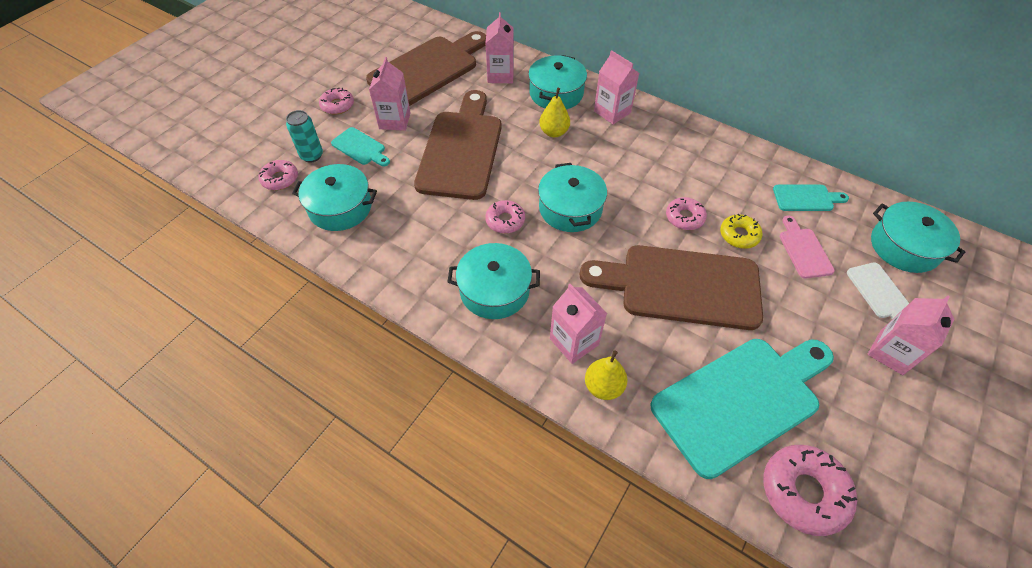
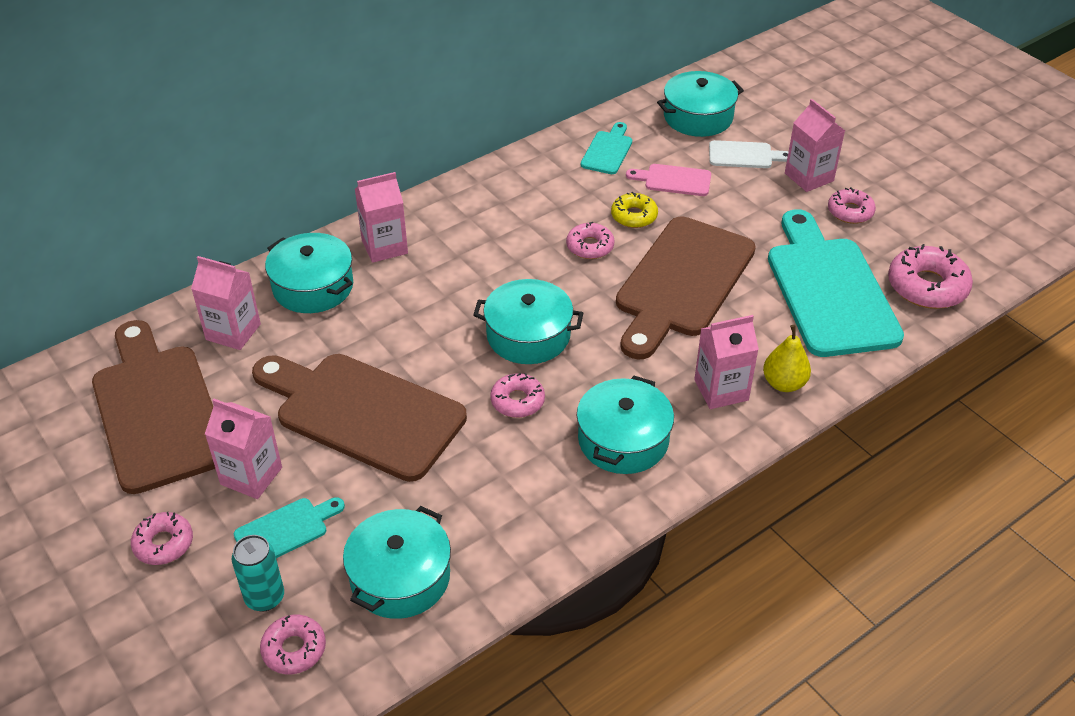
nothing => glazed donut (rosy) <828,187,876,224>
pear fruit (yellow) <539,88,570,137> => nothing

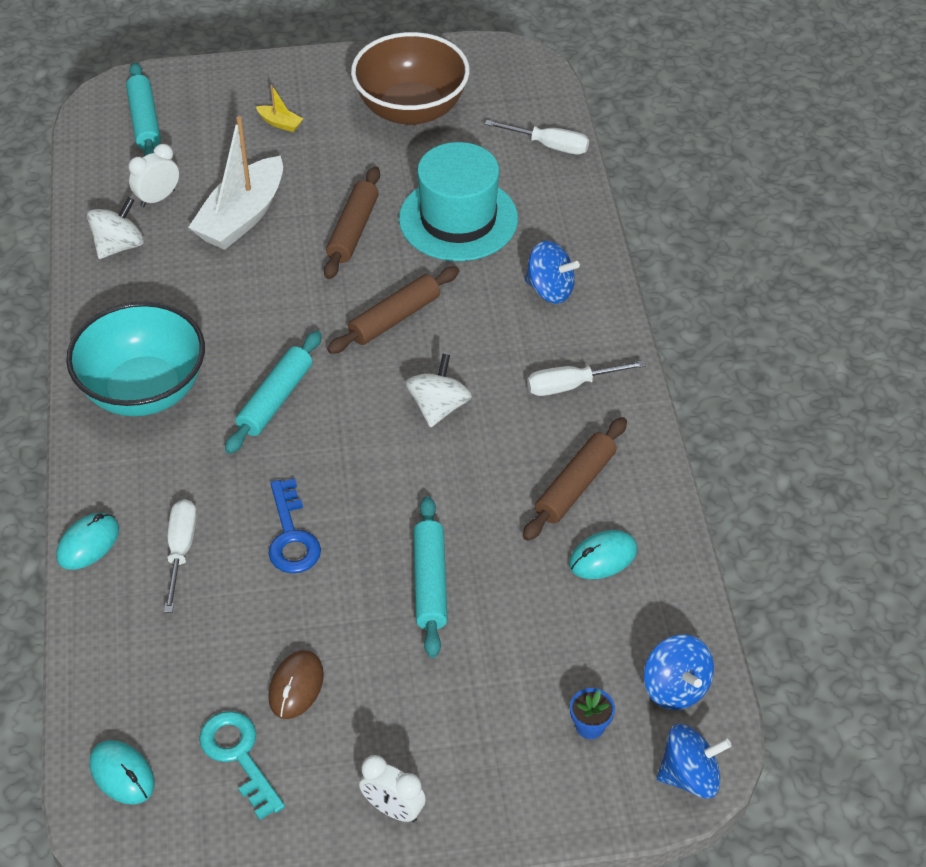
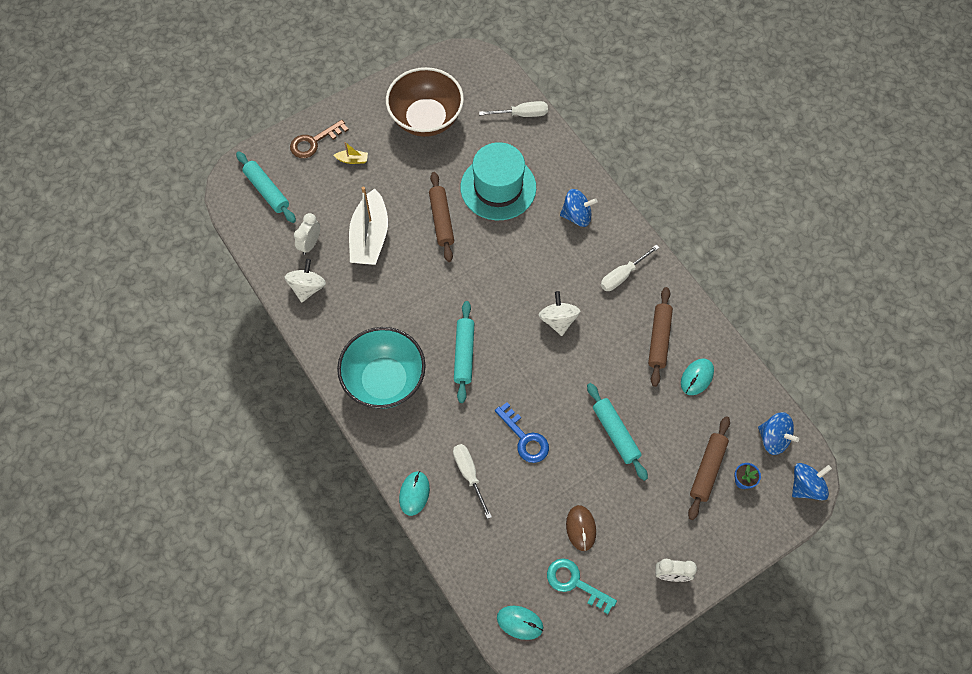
nothing => latchkey (brown) <290,120,349,158>
pastry roller (brown) <327,266,459,354> => pastry roller (brown) <688,416,730,520>, move

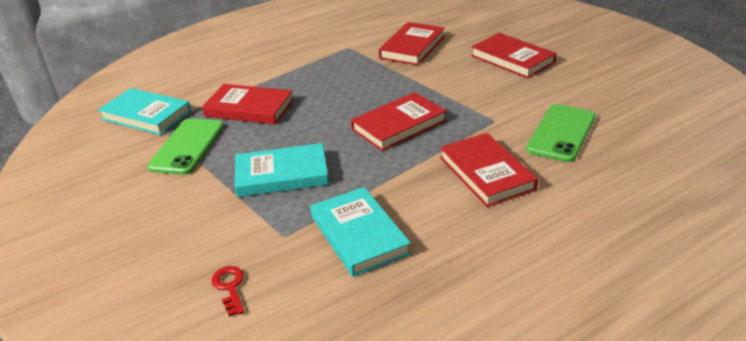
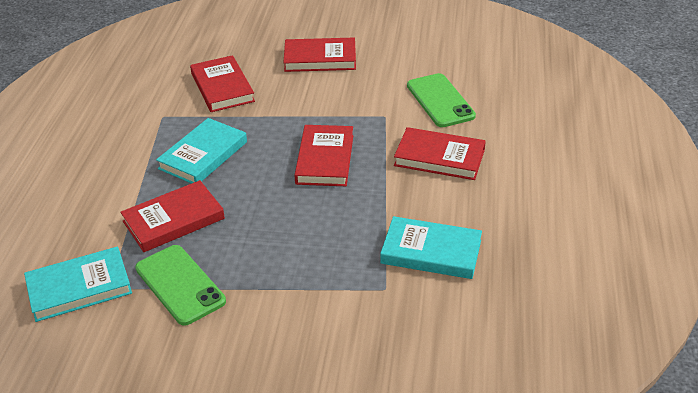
hardcover (aqua) <235,143,329,197> => hardcover (aqua) <156,118,247,184>, move
latchkey (red) <211,266,244,317> => nothing

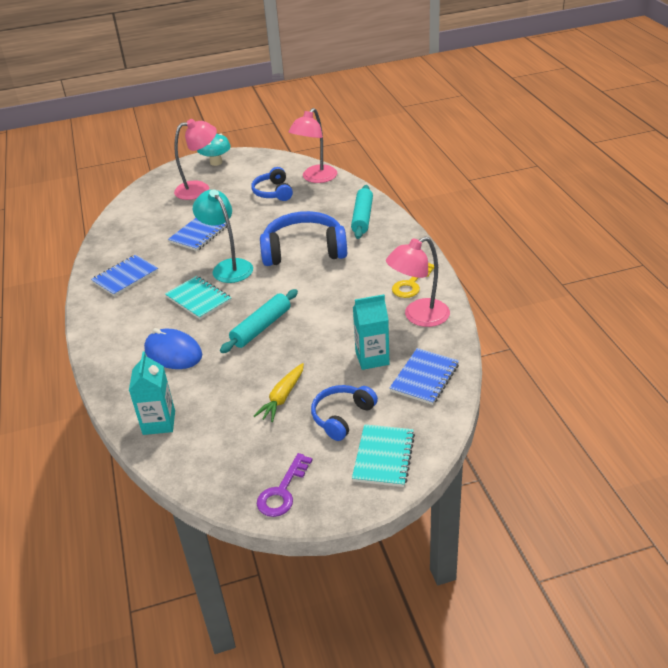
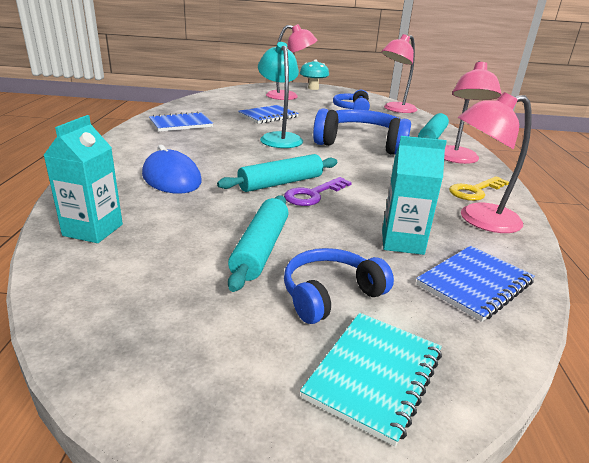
toy carrot (yellow) <254,363,304,422> => pastry roller (aqua) <228,195,289,292>
latchkey (violet) <257,453,312,517> => latchkey (violet) <284,177,352,206>, move
nothing => lamp (rosy) <444,61,502,164>
notebook (aqua) <165,276,231,320> => nothing

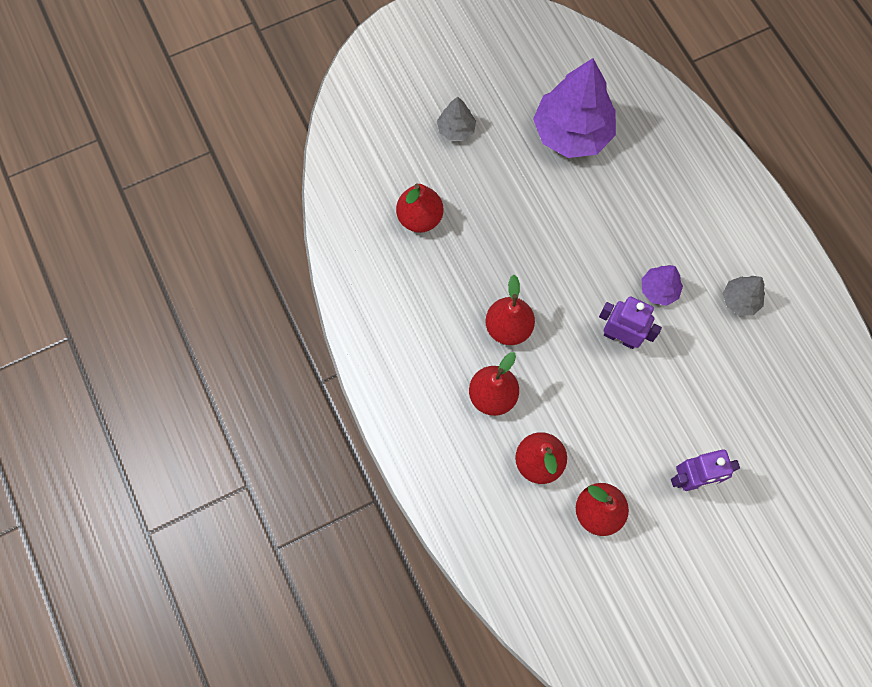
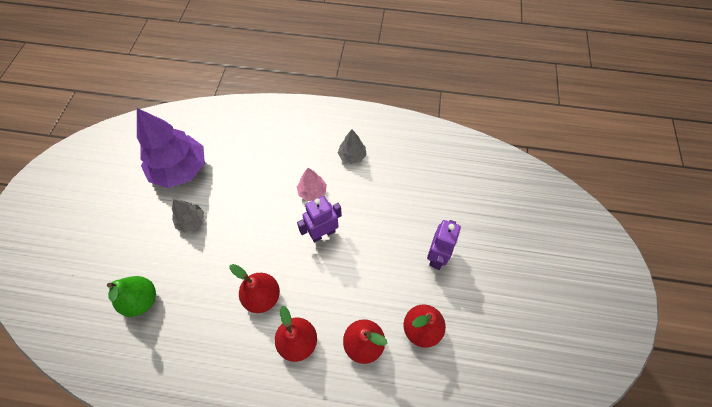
pear fruit (red) <396,184,443,233> => pear fruit (emerald) <107,276,156,317>
tree (gray) <437,97,476,141> => tree (gray) <172,199,204,232>, move
tree (violet) <642,265,683,306> => tree (rosy) <297,168,327,201>

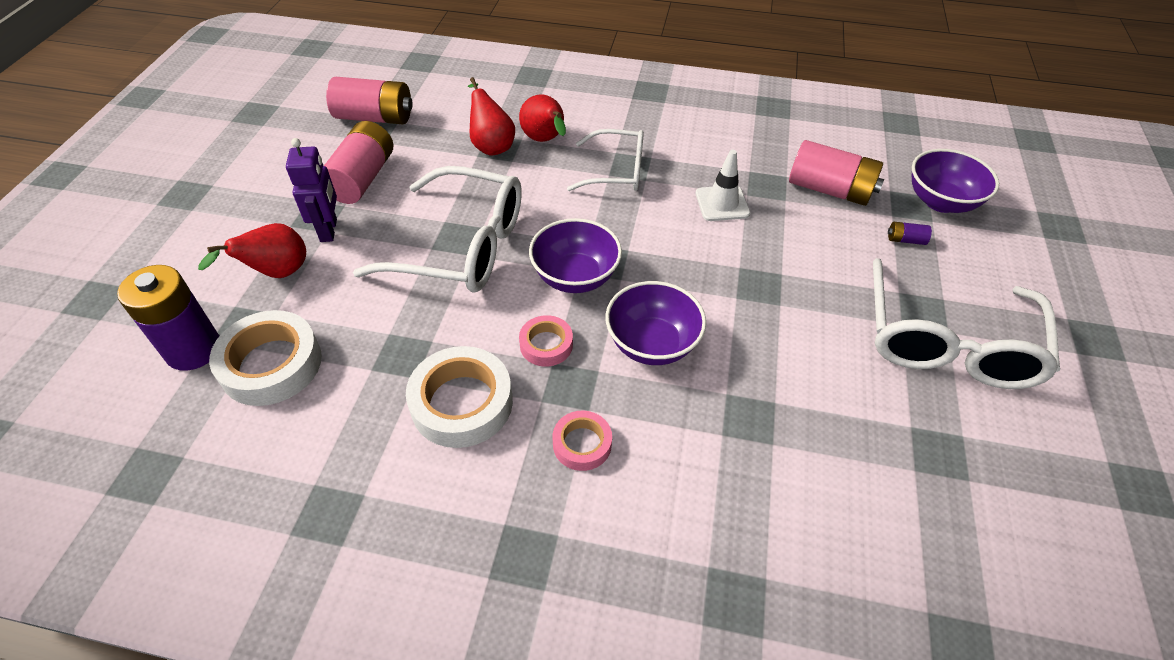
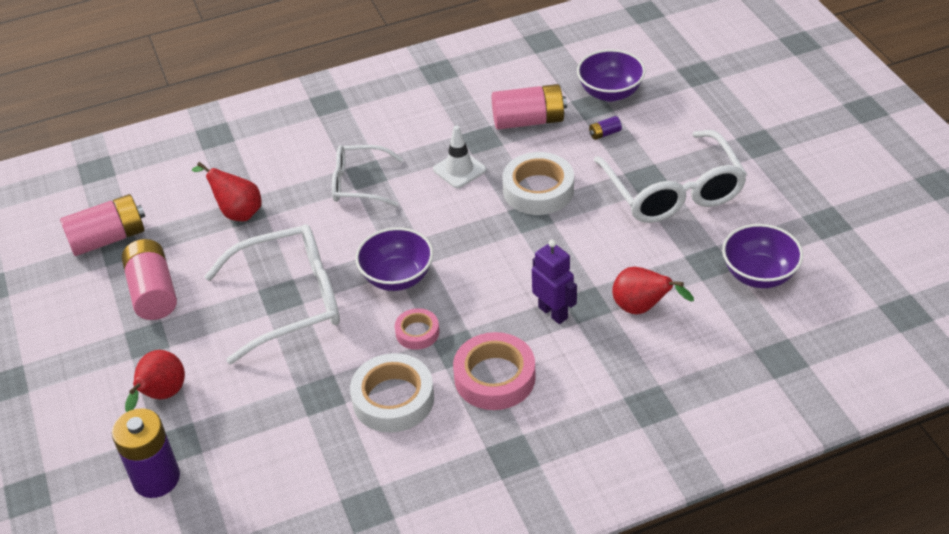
eyeglasses (snow-white) <567,129,644,191> => eyeglasses (snow-white) <332,145,403,206>, 150 degrees counterclockwise
tape (rosy) <552,411,612,471> => tape (rosy) <453,332,536,410>, x1.79
tape (snow-white) <209,310,322,406> => tape (snow-white) <502,152,574,215>, move
toy robot (violet) <286,138,337,242> => toy robot (violet) <532,240,577,324>, move
pear fruit (red) <519,94,566,142> => pear fruit (red) <612,267,694,315>, move
bowl (violet) <605,281,706,365> => bowl (violet) <722,224,803,288>, move

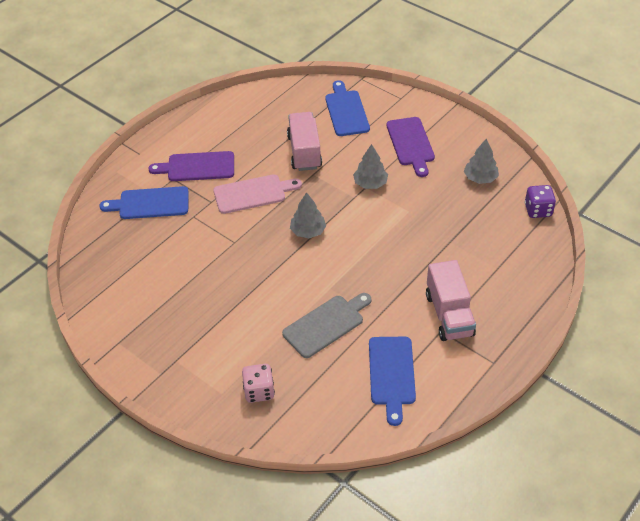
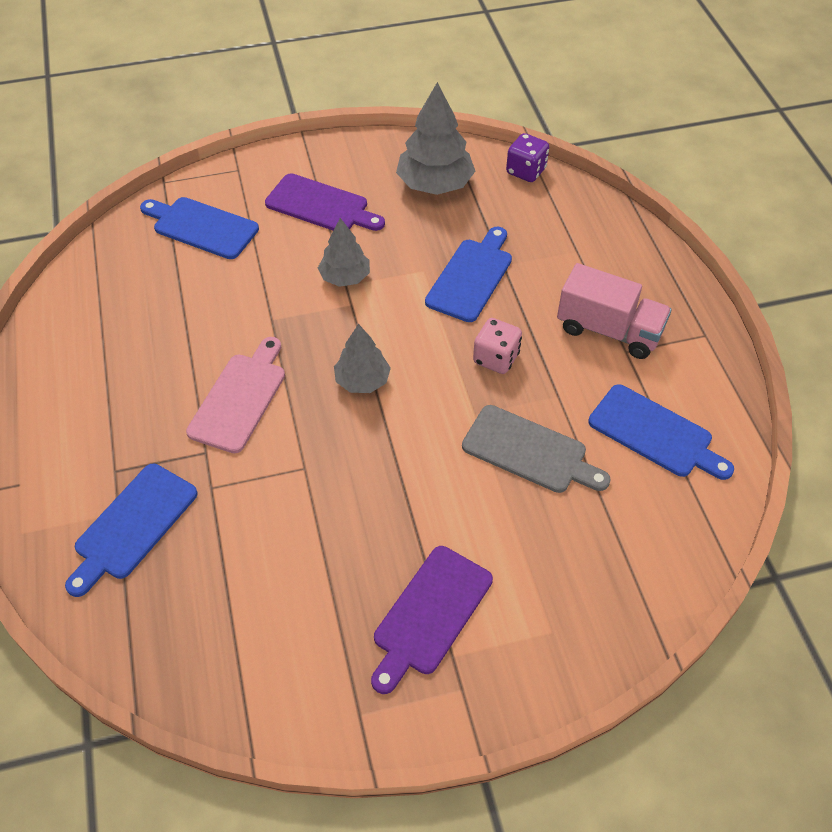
cutting board (violet) <148,151,234,181> => cutting board (violet) <371,546,493,694>, move
tree (gray) <464,139,499,184> => tree (gray) <396,82,475,195>, x1.61
nothing => cutting board (blue) <425,227,512,322>
cutting board (gray) <282,293,371,358> => cutting board (gray) <462,405,611,493>, 120 degrees clockwise
game die (rosy) <242,364,275,403> => game die (rosy) <473,318,522,374>, move
toy truck (rosy) <287,112,322,171> => nothing

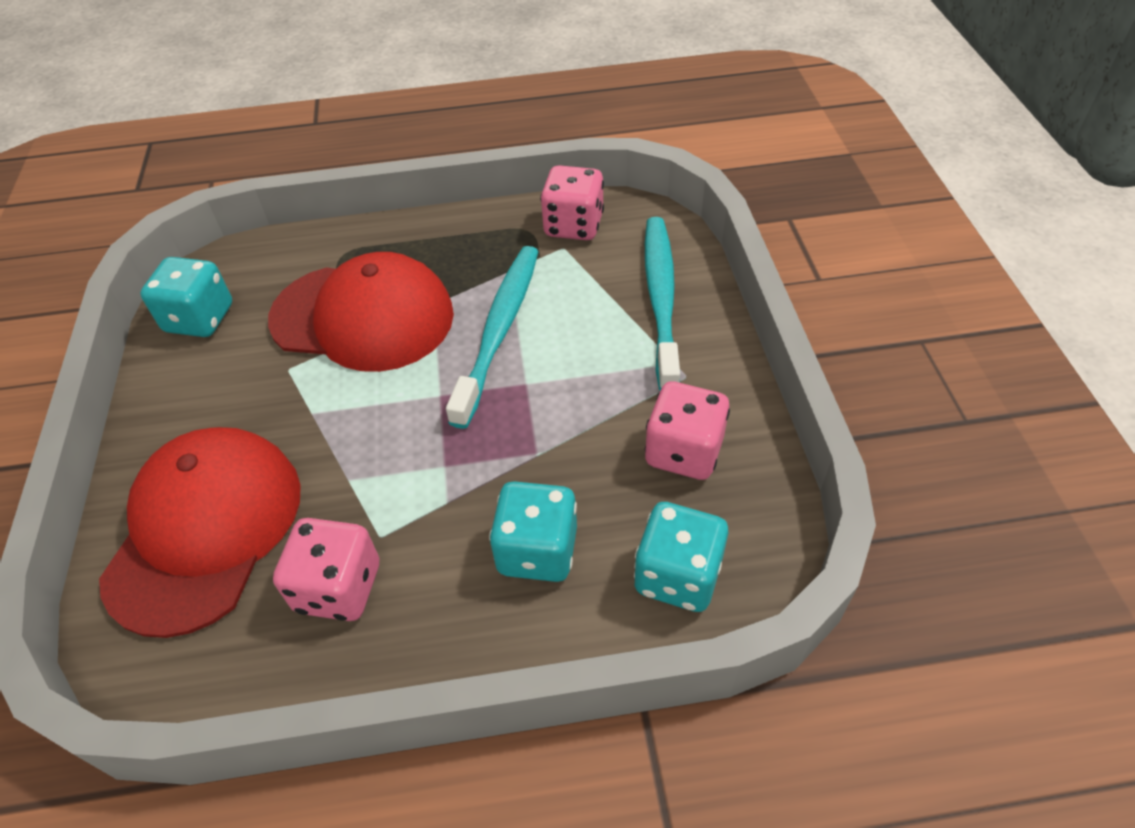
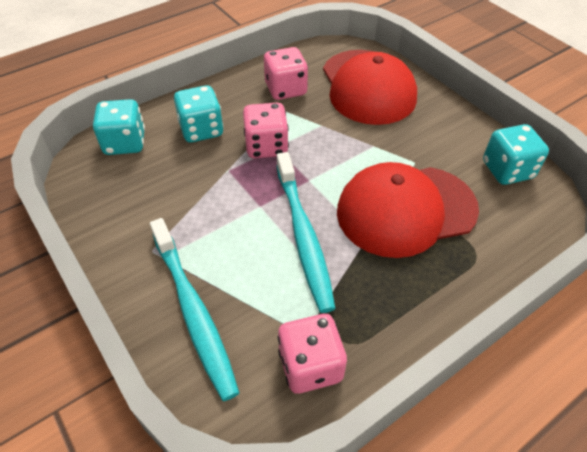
game die (rosy) <645,381,730,480> => game die (rosy) <243,103,289,159>, move

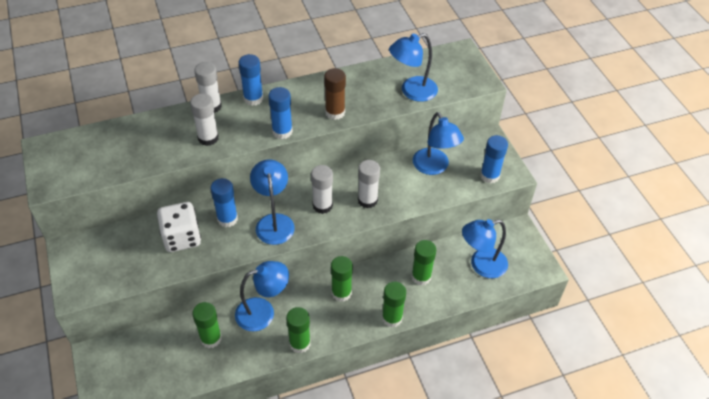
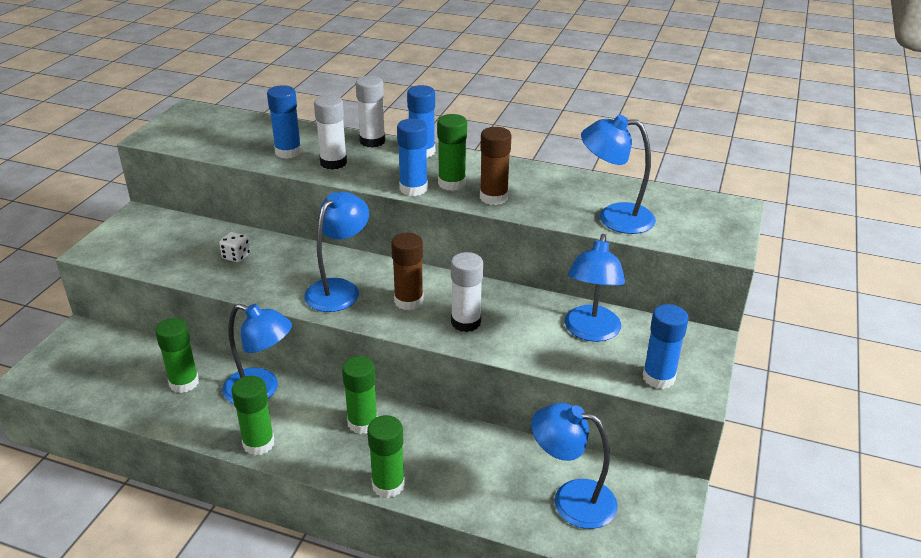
game die (snow-white) <157,202,201,252> => game die (snow-white) <219,232,250,263>, x0.48
glue stick (blue) <211,178,238,227> => glue stick (blue) <267,85,302,159>, move
glue stick (snow-white) <311,165,333,214> => glue stick (brown) <391,233,424,310>
glue stick (emerald) <411,240,436,285> => glue stick (emerald) <437,114,467,191>, move

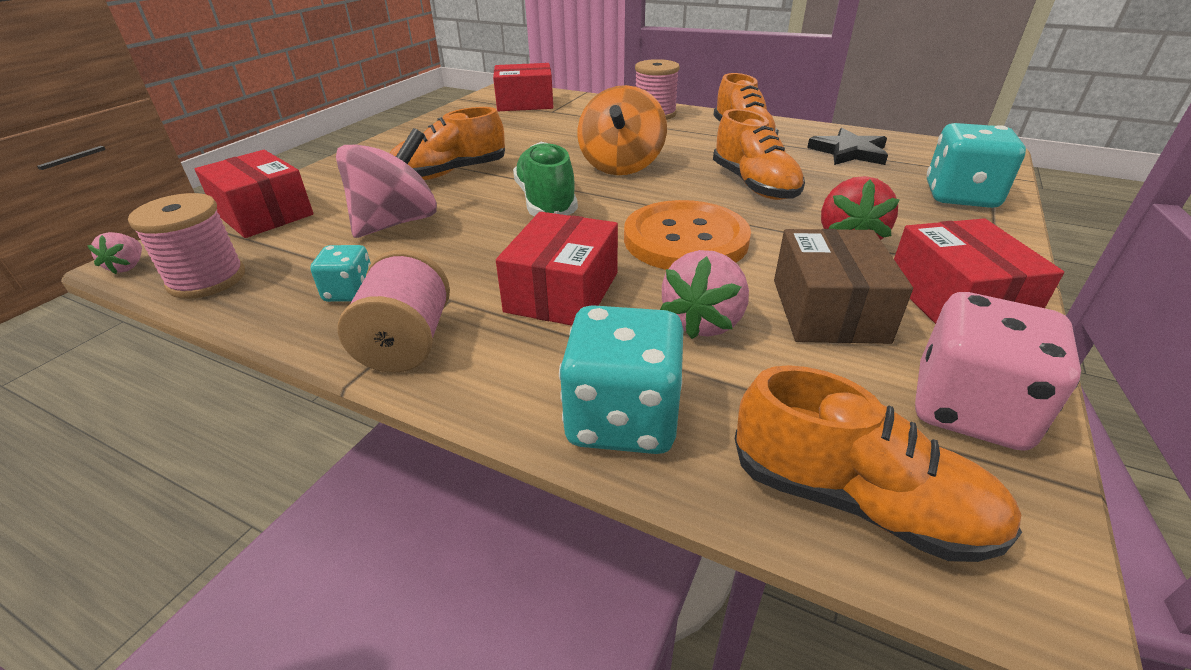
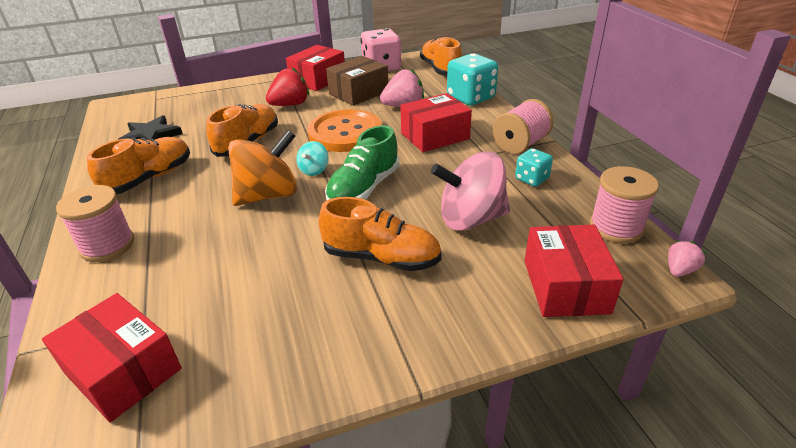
nothing => spinning top (aqua) <296,141,329,176>
game die (aqua) <927,123,1026,208> => nothing

